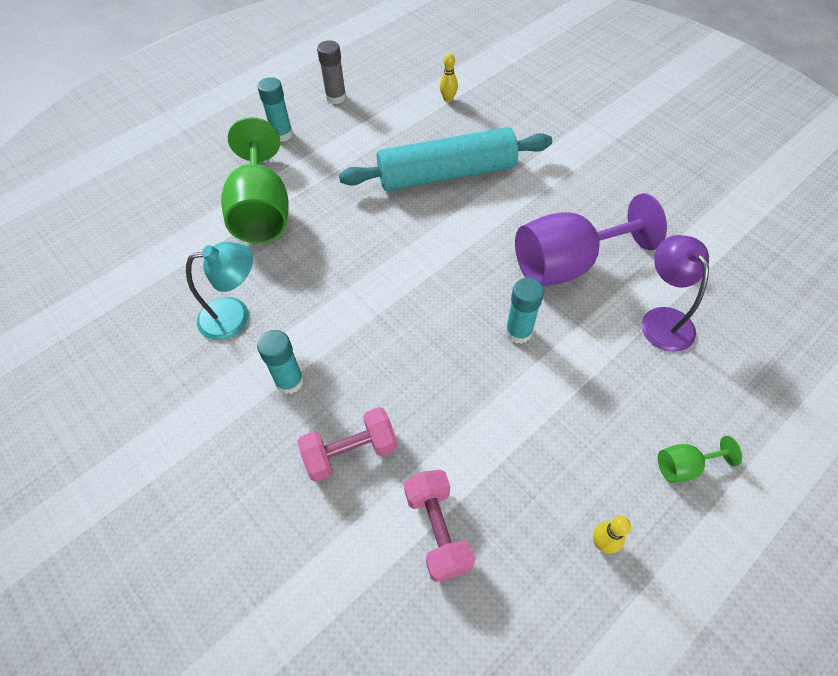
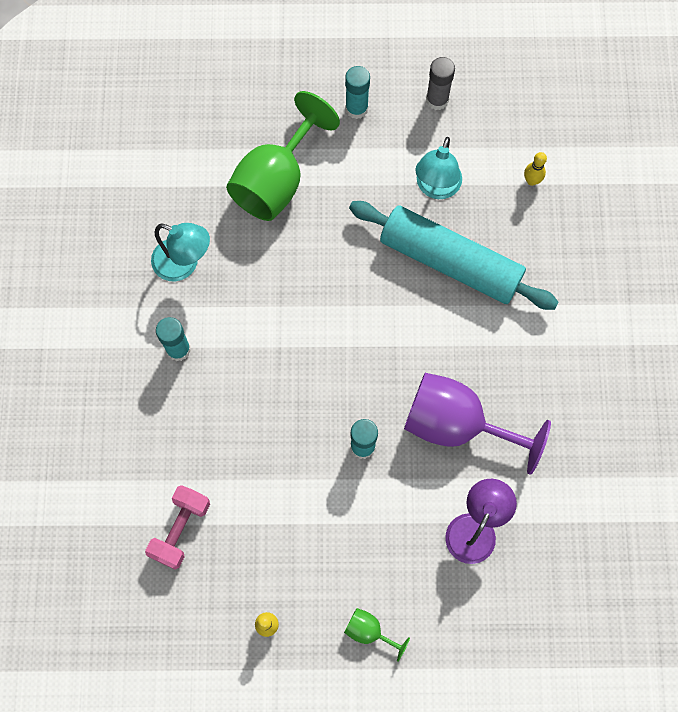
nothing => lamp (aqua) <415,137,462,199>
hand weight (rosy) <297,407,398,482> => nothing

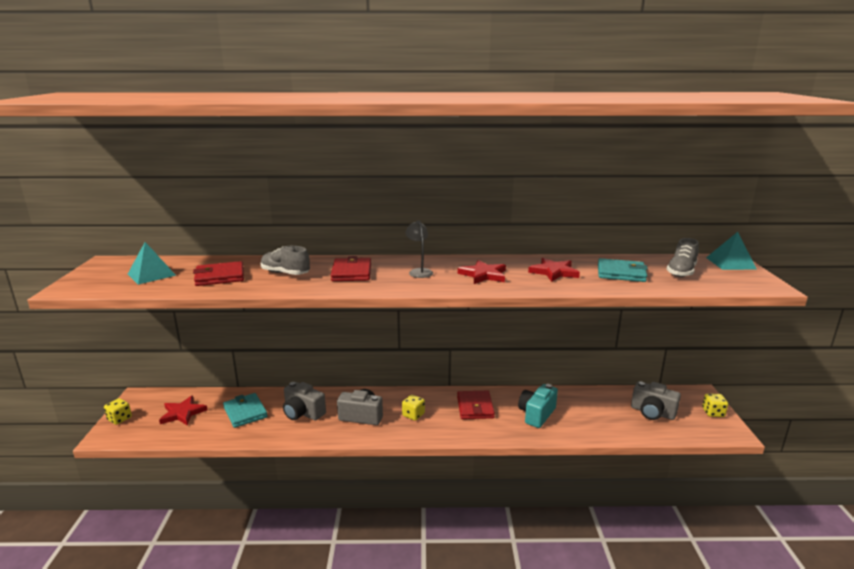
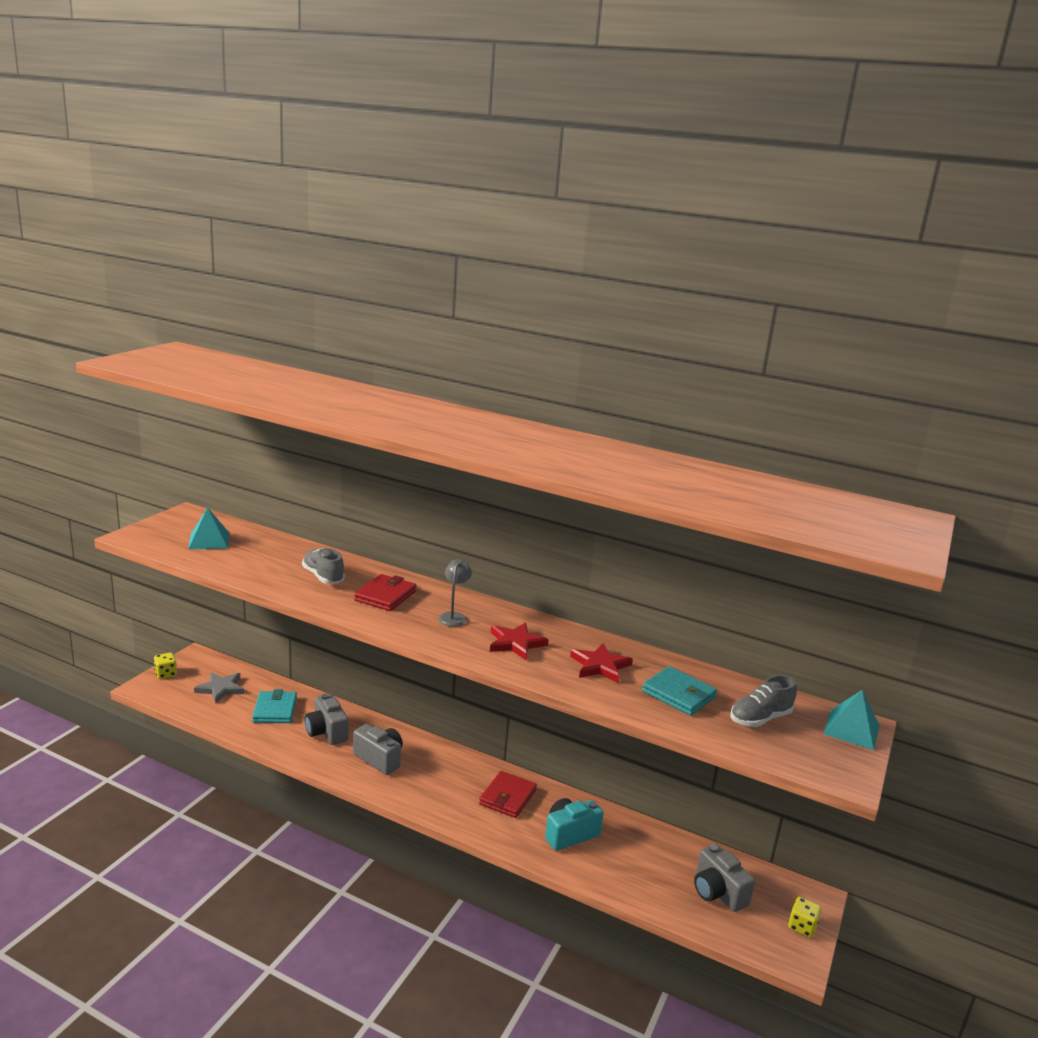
five-pointed star (red) <159,396,208,426> => five-pointed star (gray) <194,672,244,704>
billfold (red) <193,261,244,286> => nothing
game die (yellow) <402,395,425,421> => nothing

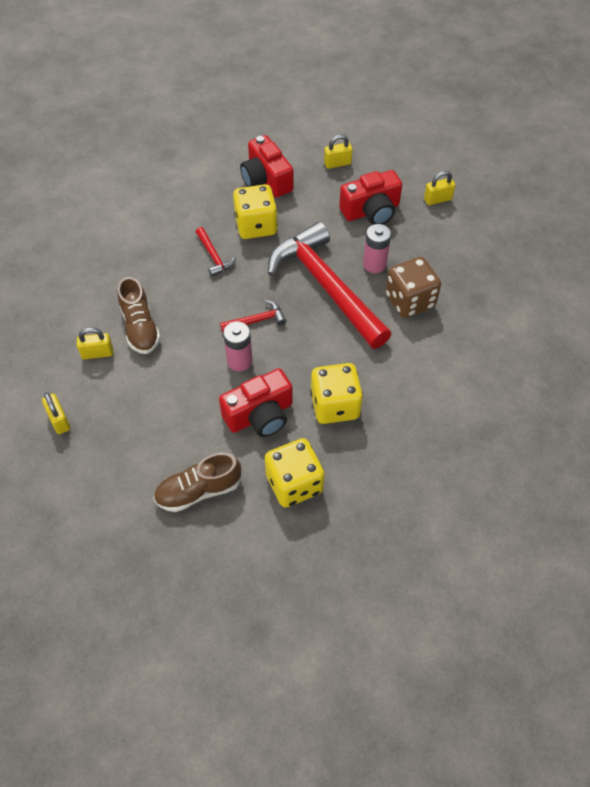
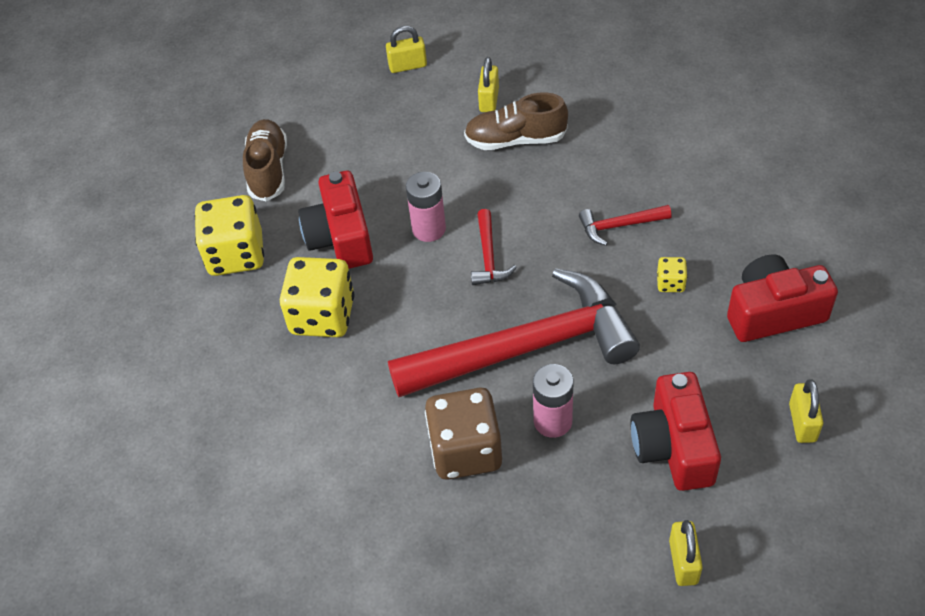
game die (yellow) <233,184,278,239> => game die (yellow) <657,257,687,292>, x0.45

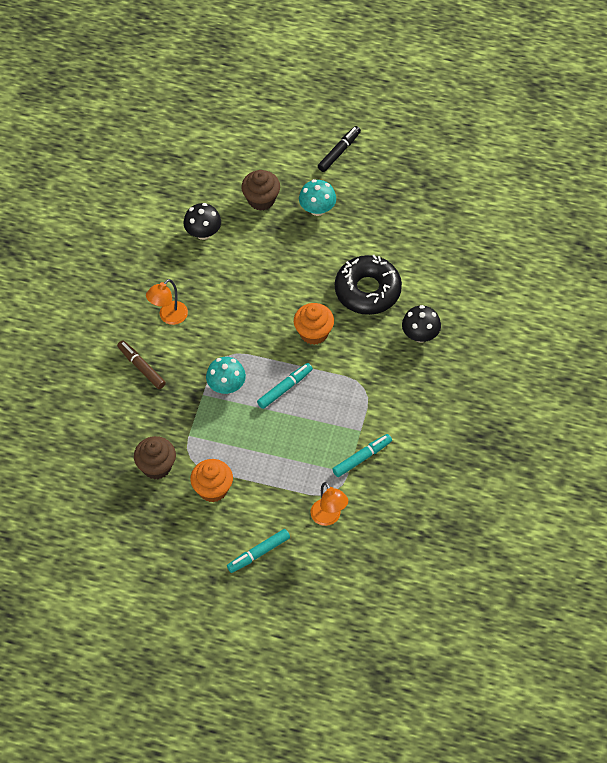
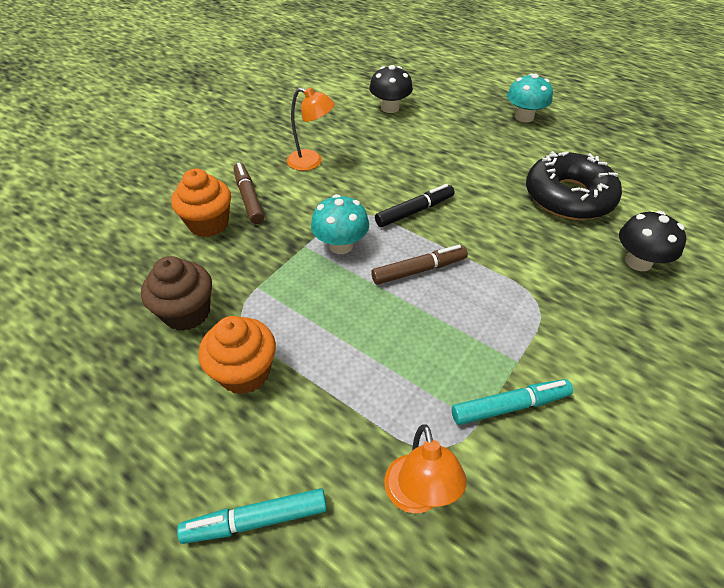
muffin (bright orange) <294,303,334,345> => muffin (bright orange) <171,169,231,237>, move
lamp (bright orange) <146,279,188,325> => lamp (bright orange) <287,87,335,171>, 135 degrees counterclockwise
marker (aqua) <257,363,313,409> => marker (brown) <371,245,468,285>
marker (ebony) <318,126,361,172> => marker (ebony) <375,184,454,227>, move
muffin (brown) <241,170,280,211> => nothing

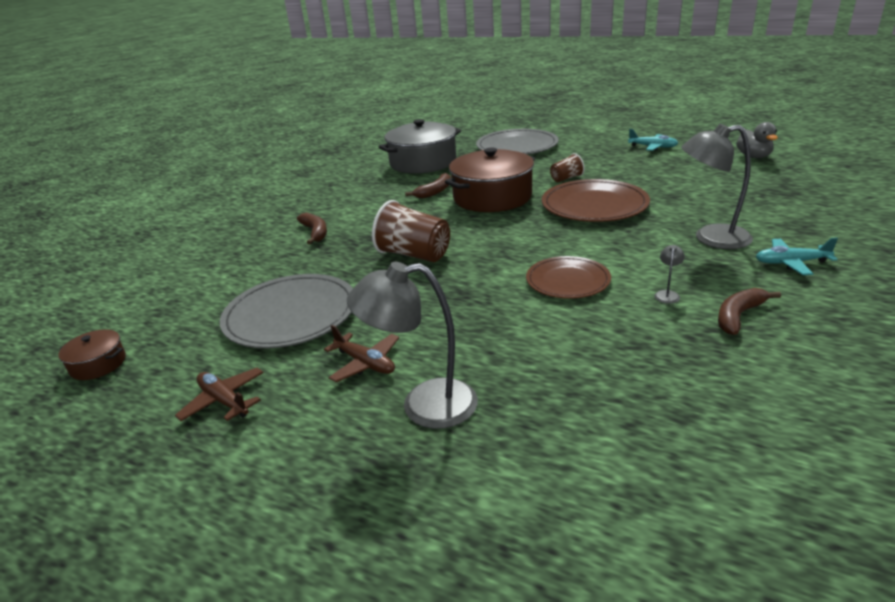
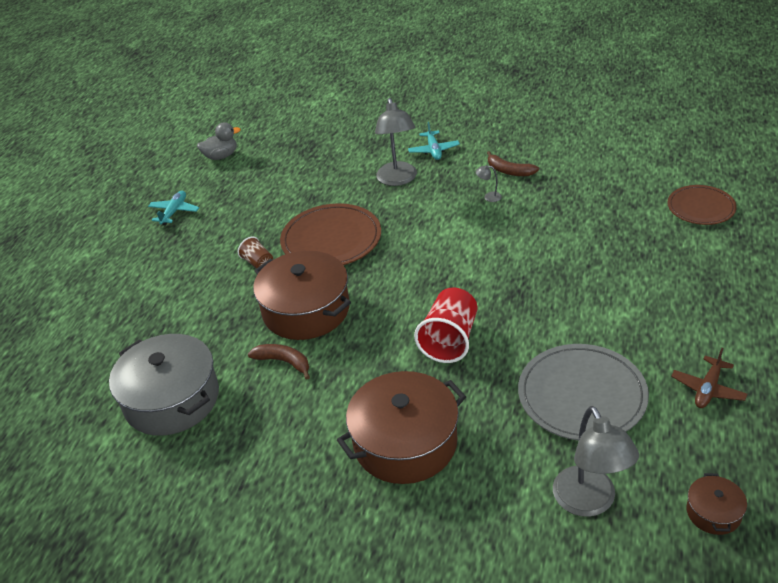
banana fruit (brown) <297,213,327,244> => pot (brown) <337,371,466,484>
beaker (brown) <372,200,450,262> => beaker (red) <414,288,477,363>
lamp (gray) <347,262,478,429> => lamp (gray) <553,406,639,517>, move
dinner plate (brown) <526,256,611,299> => dinner plate (brown) <667,185,737,225>, move
plane (brown) <324,325,399,382> => nothing
dinner plate (gray) <476,129,559,154> => nothing

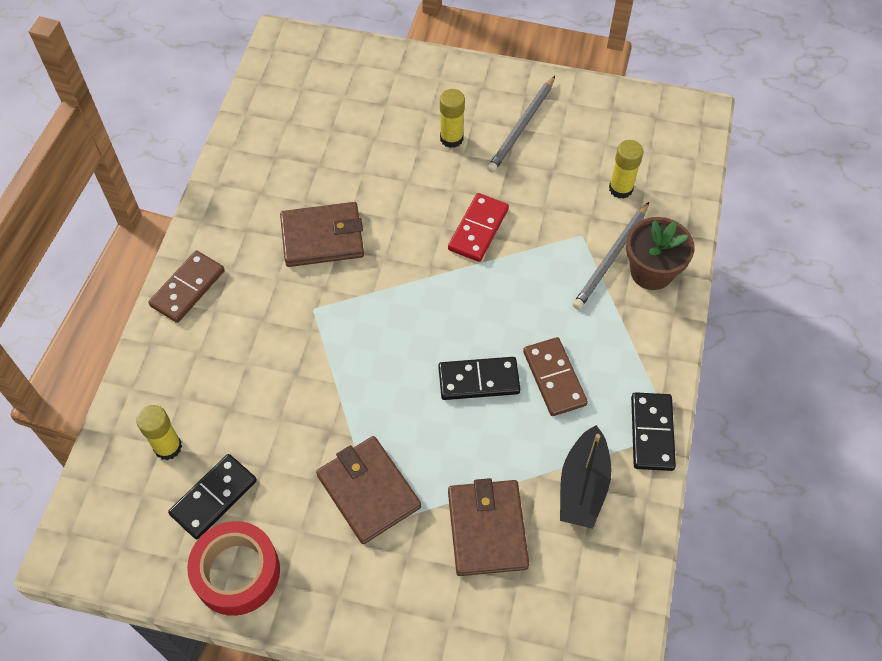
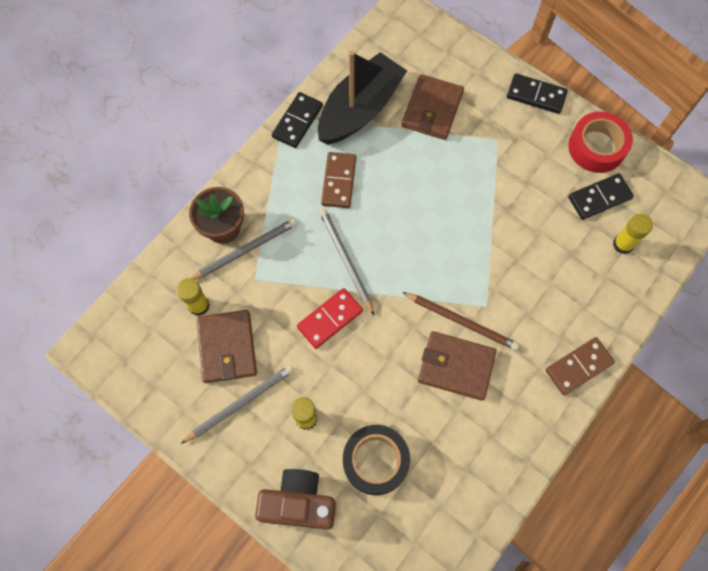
billfold (brown) <316,436,421,544> => billfold (brown) <197,310,257,383>, move
nothing => compact camera (brown) <255,469,336,530>
boat (ebony) <560,425,611,529> => boat (ebony) <318,51,407,145>, x1.57
nothing => lead pencil (gray) <320,209,374,315>
nothing => tape (ebony) <343,425,410,495>
nothing => lead pencil (brown) <402,292,519,350>
domino piece (ebony) <438,357,520,400> => domino piece (ebony) <507,74,568,114>, move

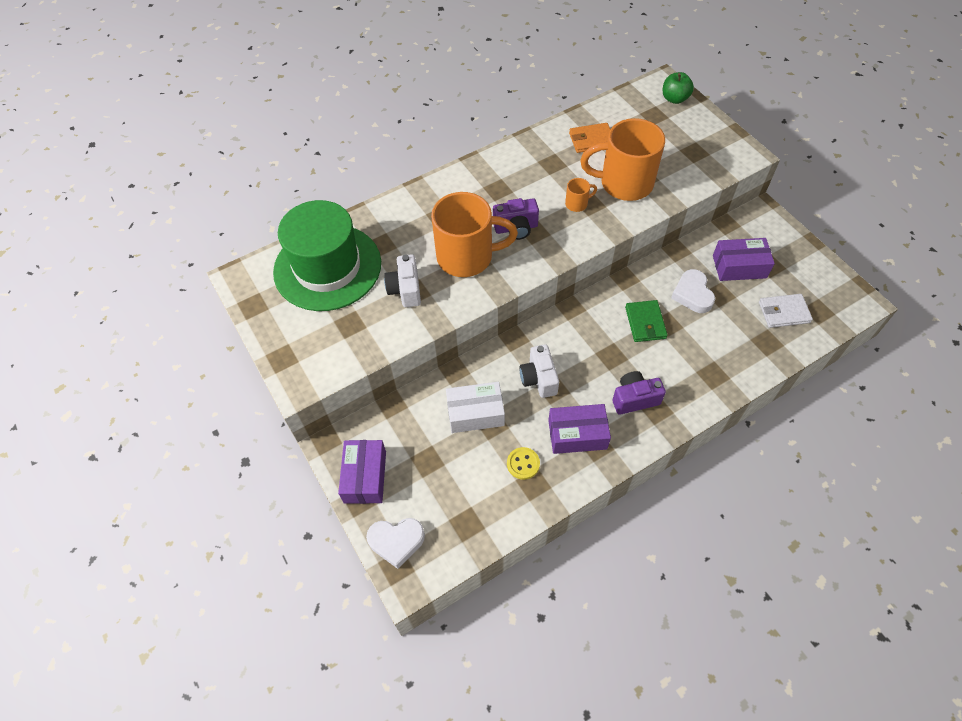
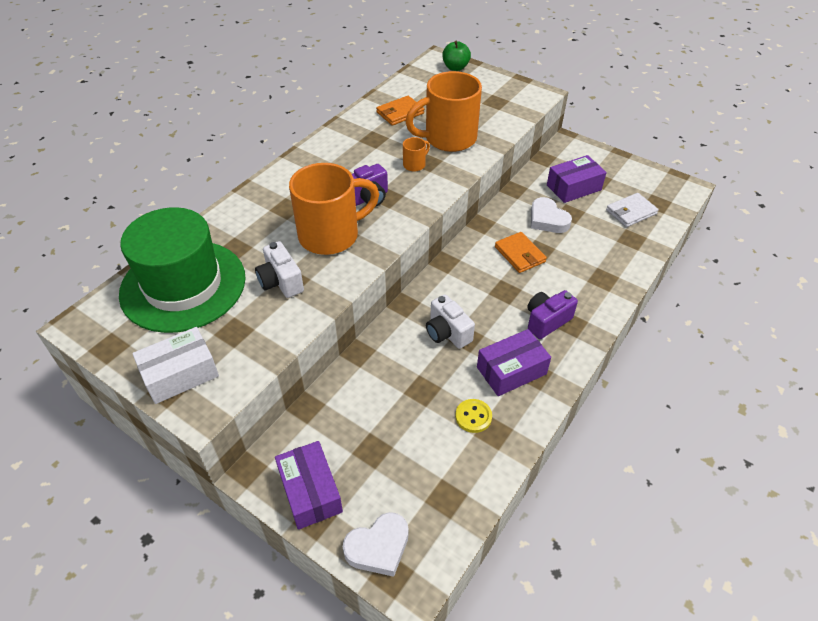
parcel (snow-white) <446,382,505,433> => parcel (snow-white) <132,327,219,404>, move
billfold (emerald) <625,300,668,342> => billfold (bright orange) <495,232,547,273>

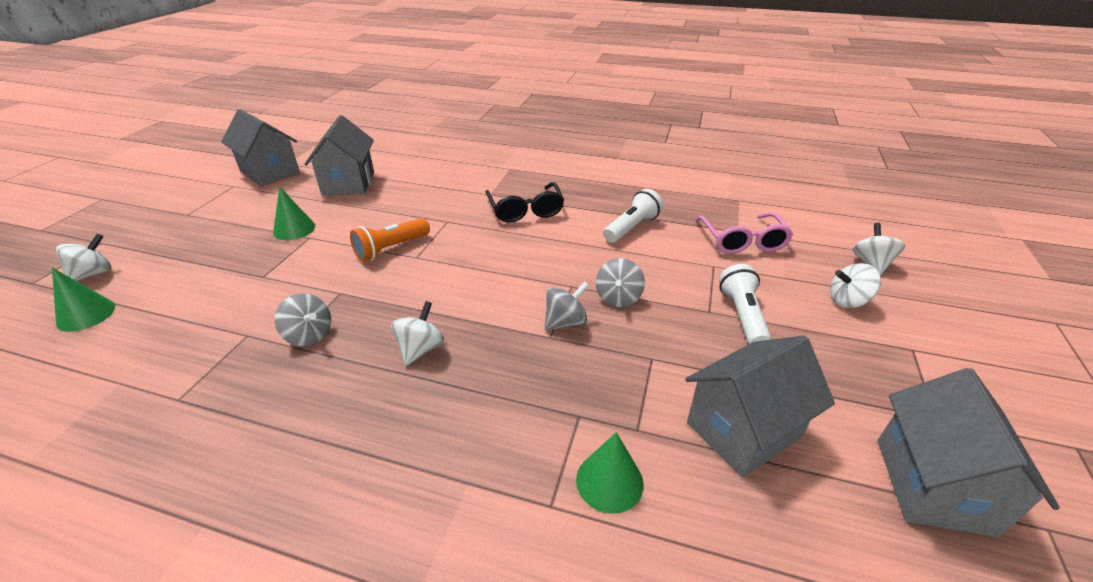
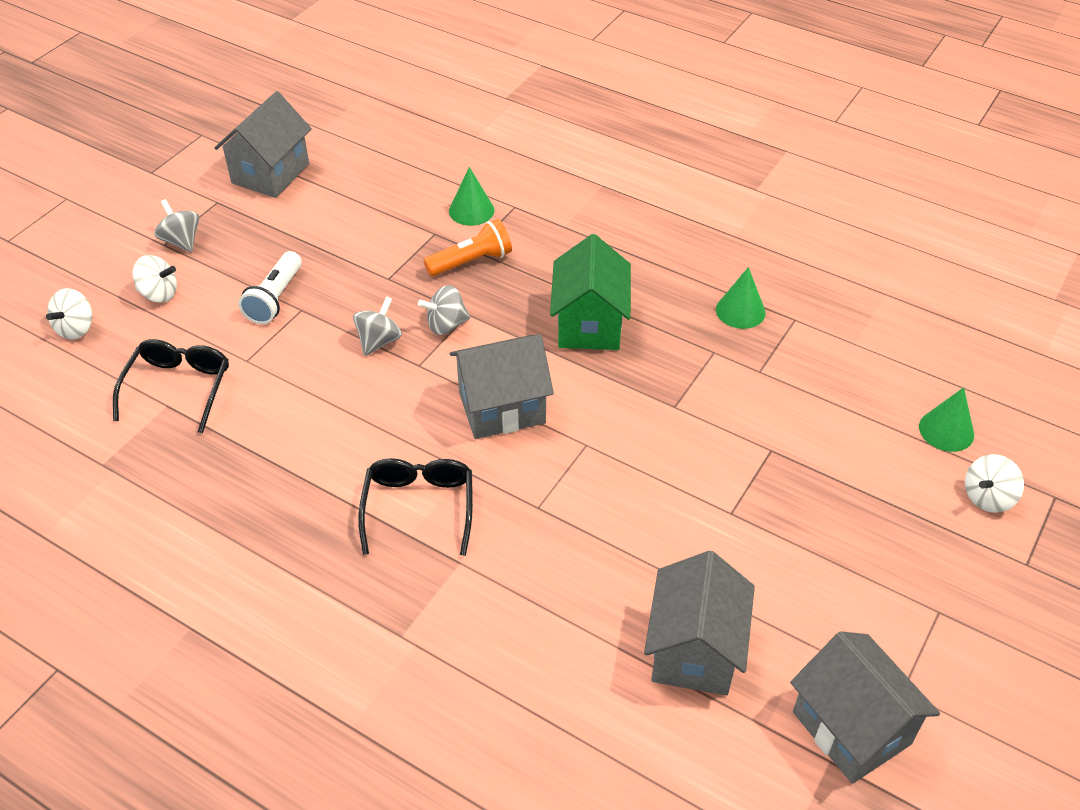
eyeglasses (rosy) <695,212,793,254> => eyeglasses (ebony) <113,339,229,434>
spinning top (gray) <275,293,331,346> => spinning top (gray) <154,199,199,252>, move
flashlight (bright orange) <350,218,430,262> => flashlight (bright orange) <423,219,512,276>, move
cottage (gray) <685,336,835,478> => cottage (gray) <450,334,554,439>, move
spinning top (snow-white) <391,301,444,366> => cottage (emerald) <550,234,631,350>
solid cone (emerald) <273,187,315,240> => solid cone (emerald) <716,267,766,329>, move
flashlight (snow-white) <603,189,663,243> => nothing

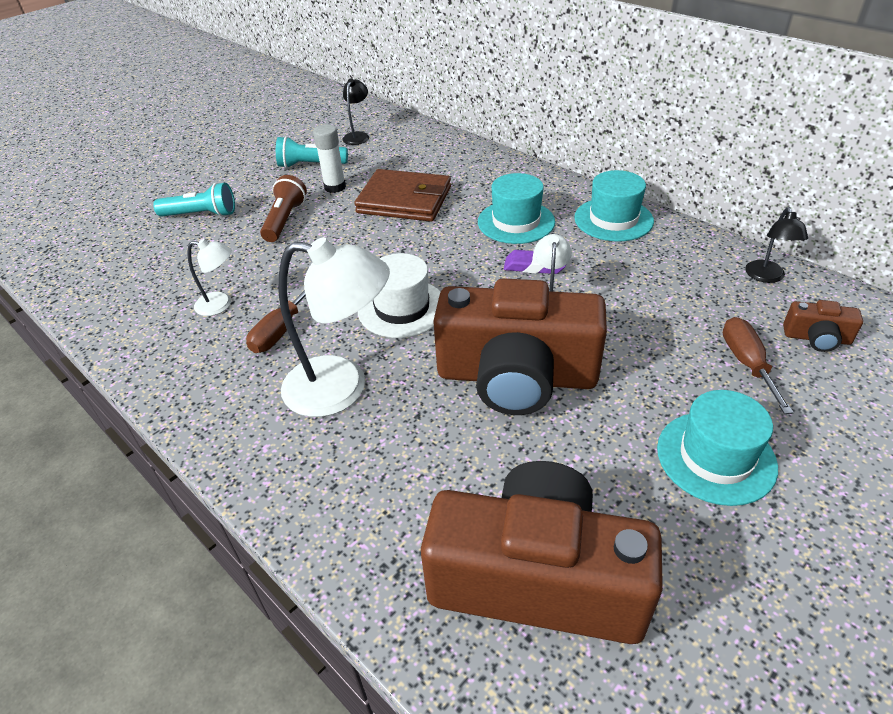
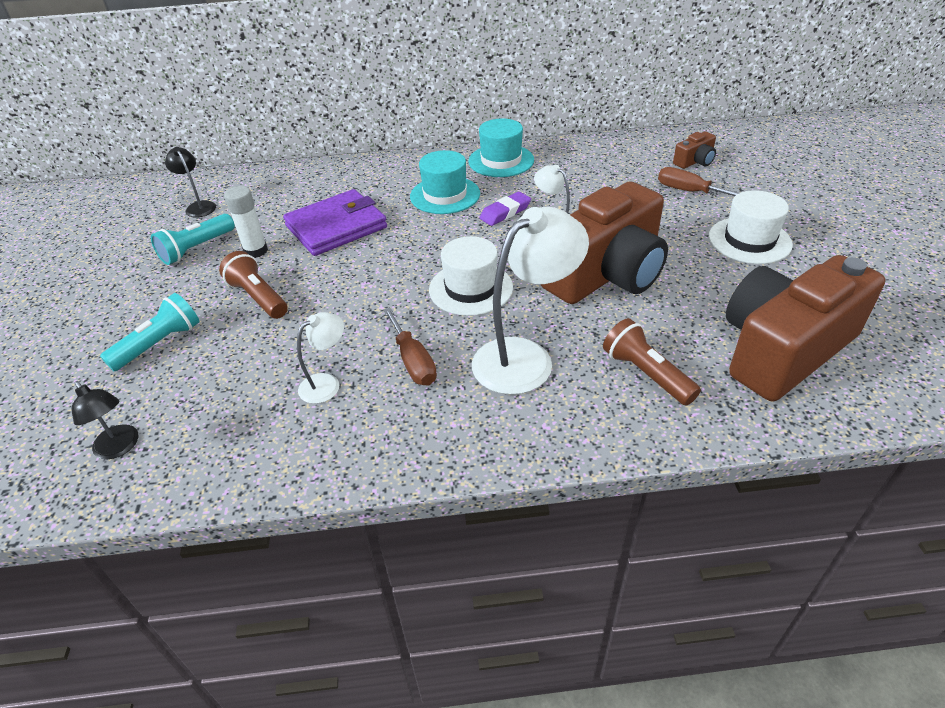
lamp (ebony) <745,207,808,283> => lamp (ebony) <72,381,138,459>, move
billfold (brown) <354,169,451,221> => billfold (violet) <283,189,387,256>
nothing => flashlight (brown) <603,318,701,406>
top hat (aqua) <657,390,778,506> => top hat (snow-white) <709,190,793,264>

